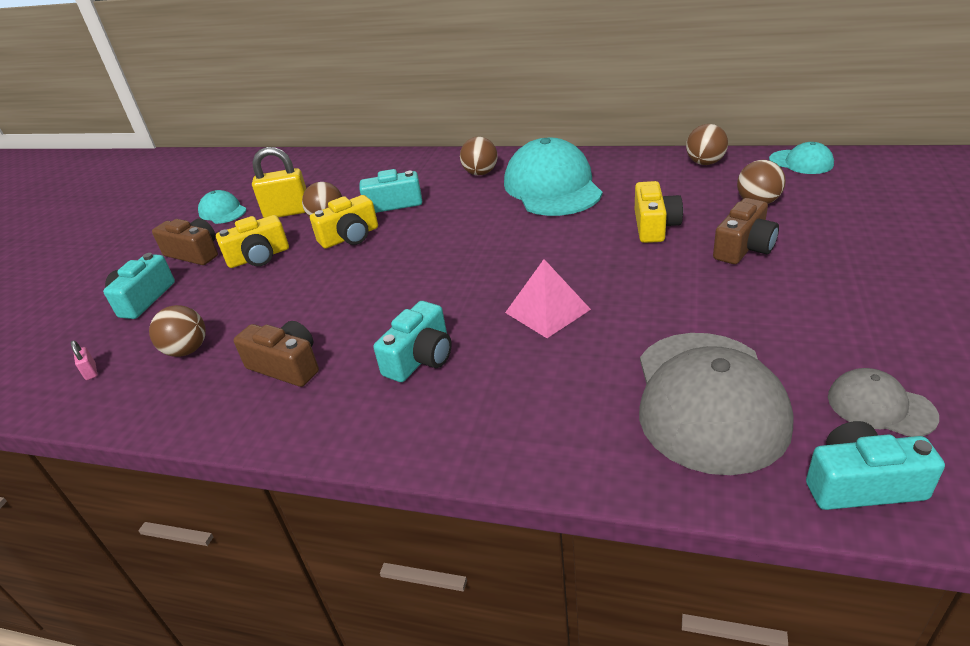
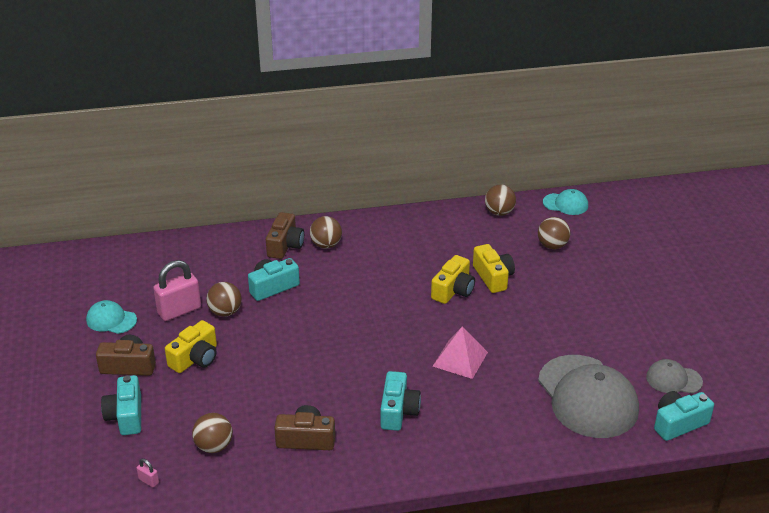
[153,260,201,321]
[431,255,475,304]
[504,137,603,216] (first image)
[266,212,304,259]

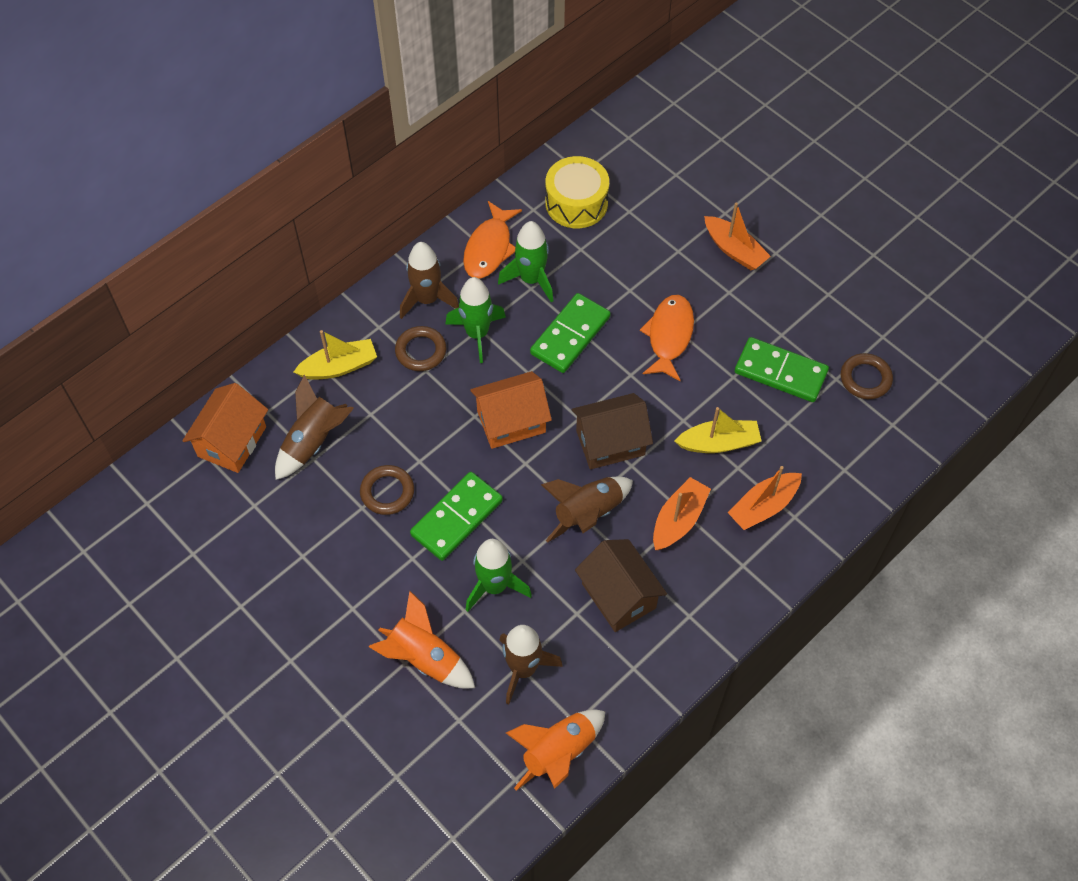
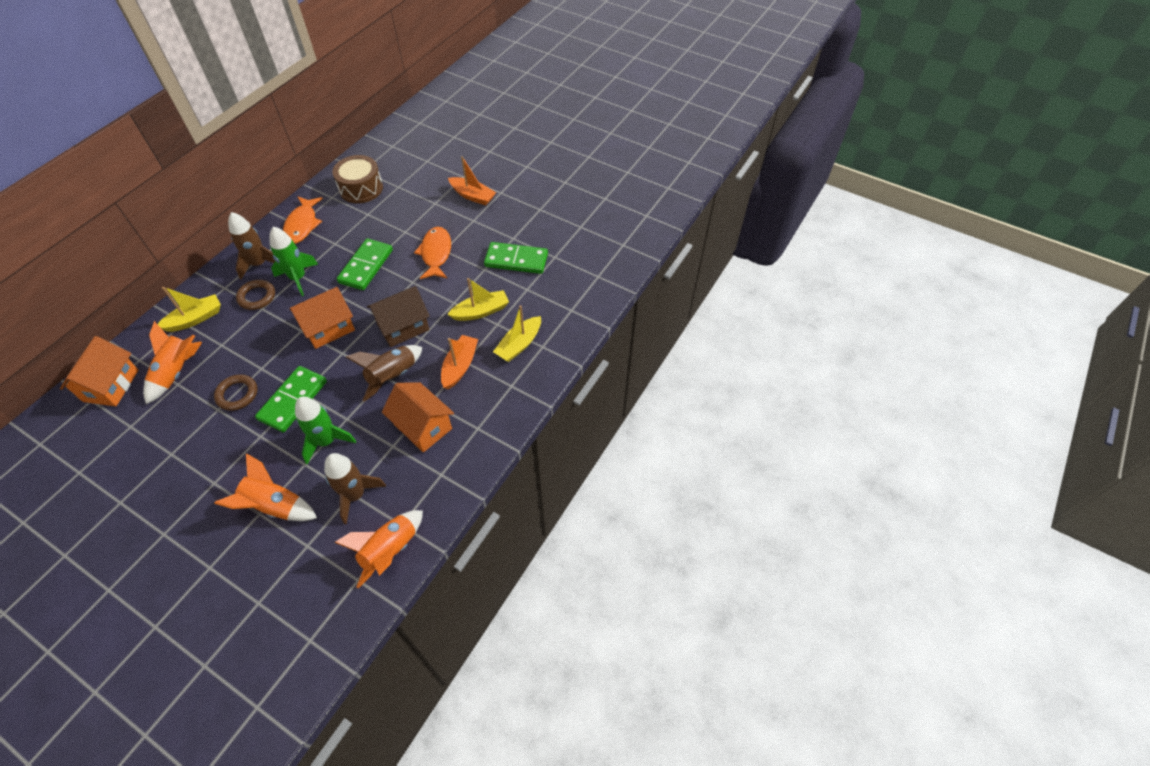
[143,321,202,404]
[498,221,553,302] (first image)
[332,155,383,203]
[382,382,454,452]
[493,305,541,362]
[841,353,893,399] (first image)

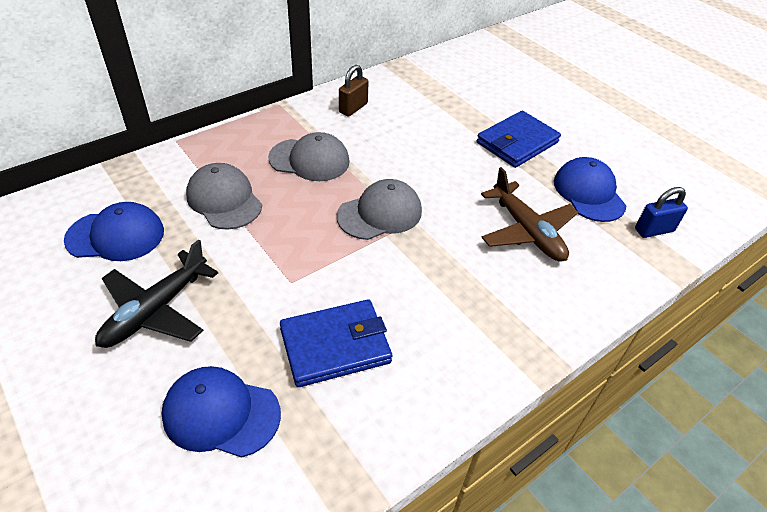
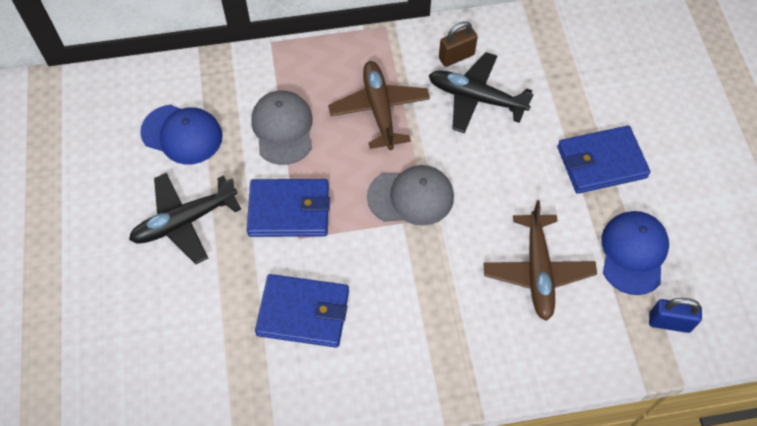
[161,366,281,458] (first image)
[328,61,430,150]
[247,179,330,237]
[429,52,534,133]

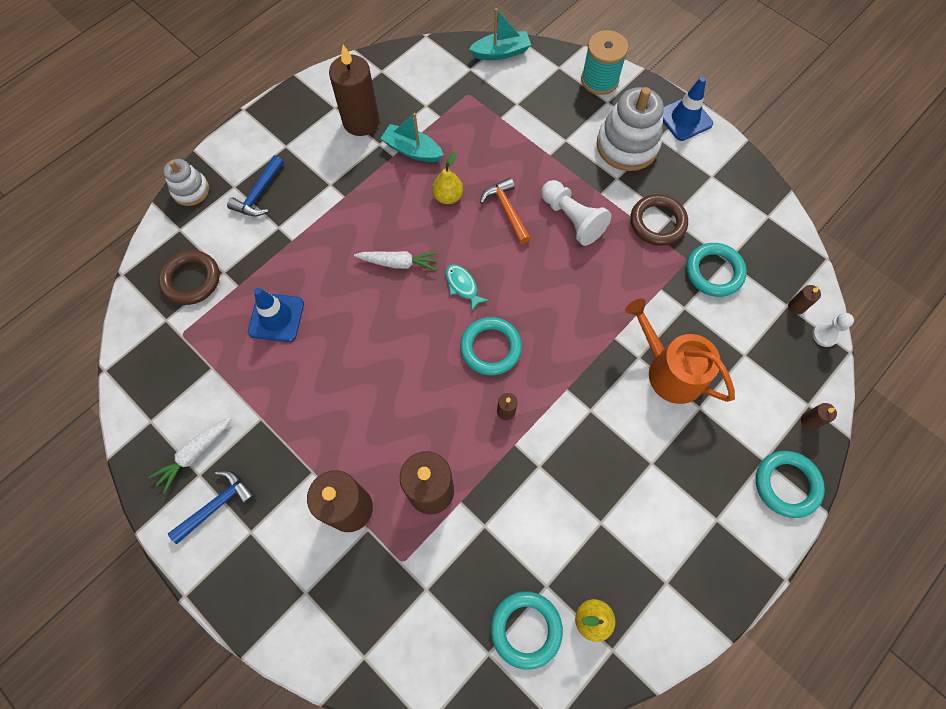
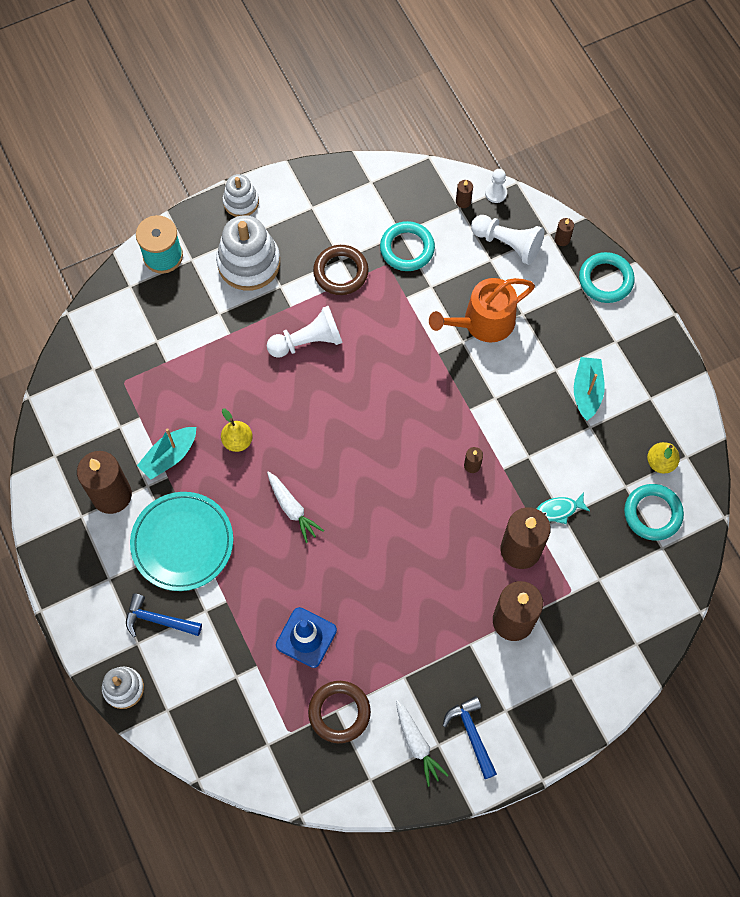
[308,681,371,743]
[126,593,202,637]
[267,471,324,543]
[537,492,590,524]
[460,317,522,375] (first image)
[574,357,605,421]
[480,178,531,244] (first image)
[223,174,259,217]
[130,492,233,591]
[471,215,544,265]

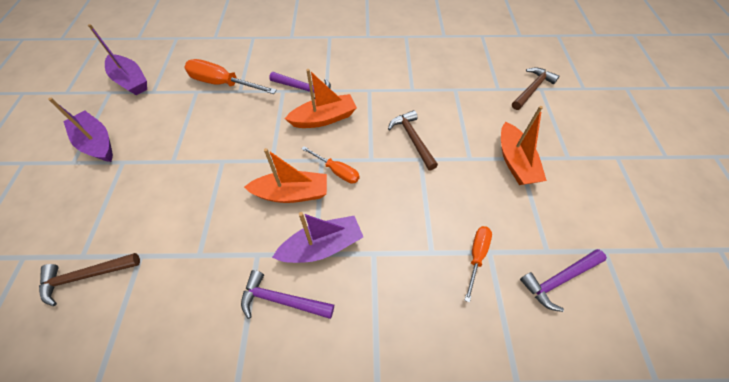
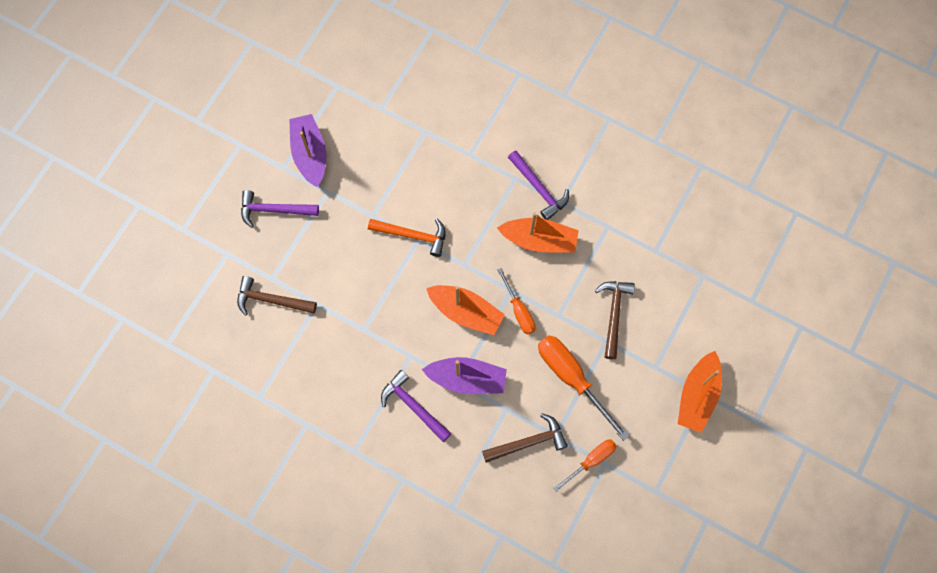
[88,24,147,95] (first image)
[538,336,629,441]
[482,413,568,463]
[241,190,319,228]
[368,218,446,257]

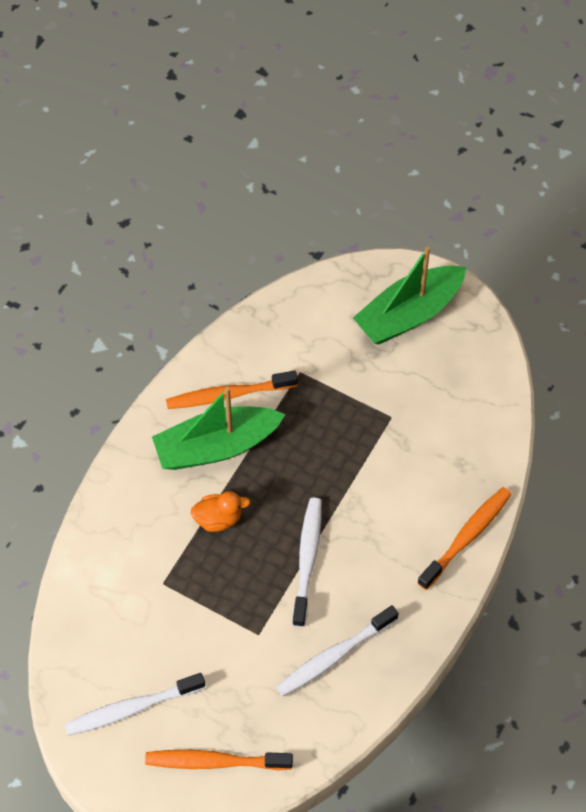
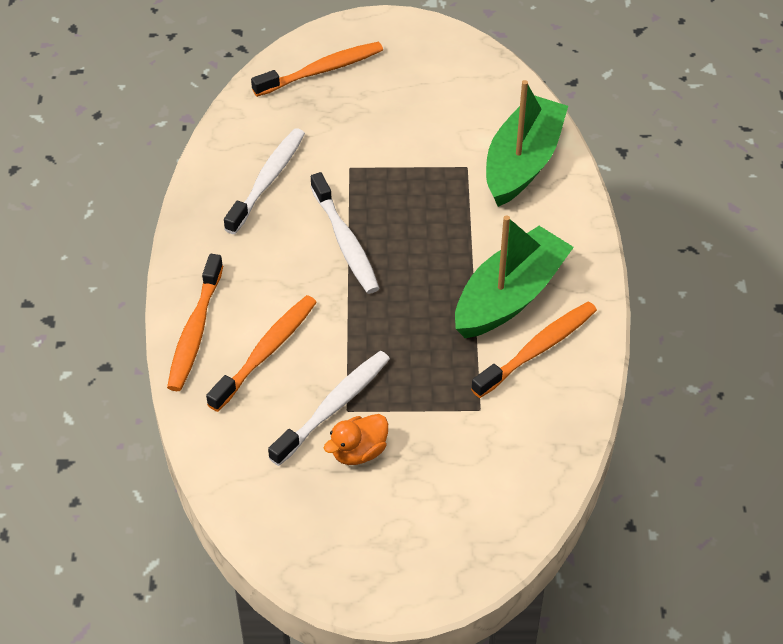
[268,351,390,466]
[324,414,388,465]
[486,80,568,207]
[206,295,317,412]

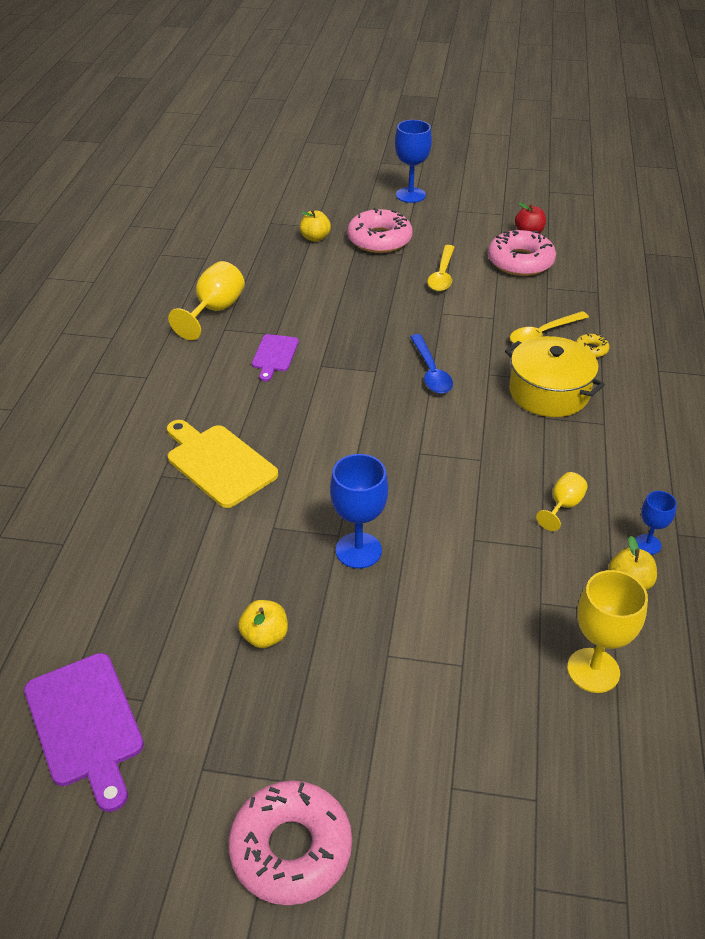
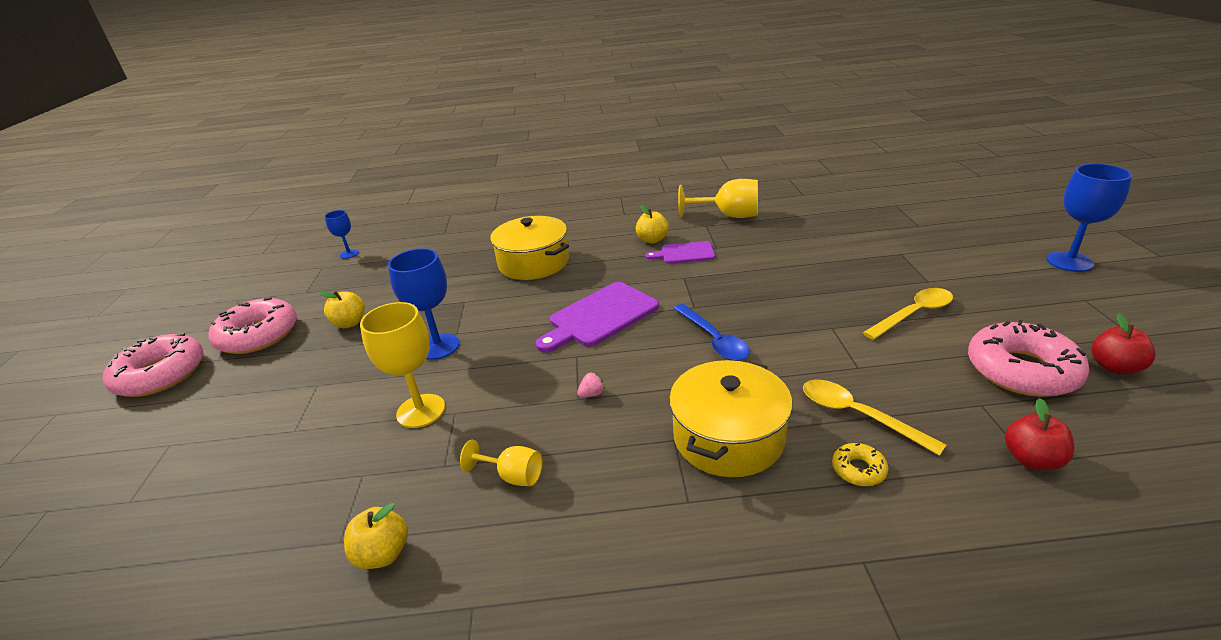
[536,282,659,352]
[490,216,569,280]
[636,205,669,244]
[208,297,297,354]
[673,304,750,361]
[863,288,953,340]
[360,302,445,428]
[325,210,359,259]
[577,372,605,398]
[1005,398,1074,470]

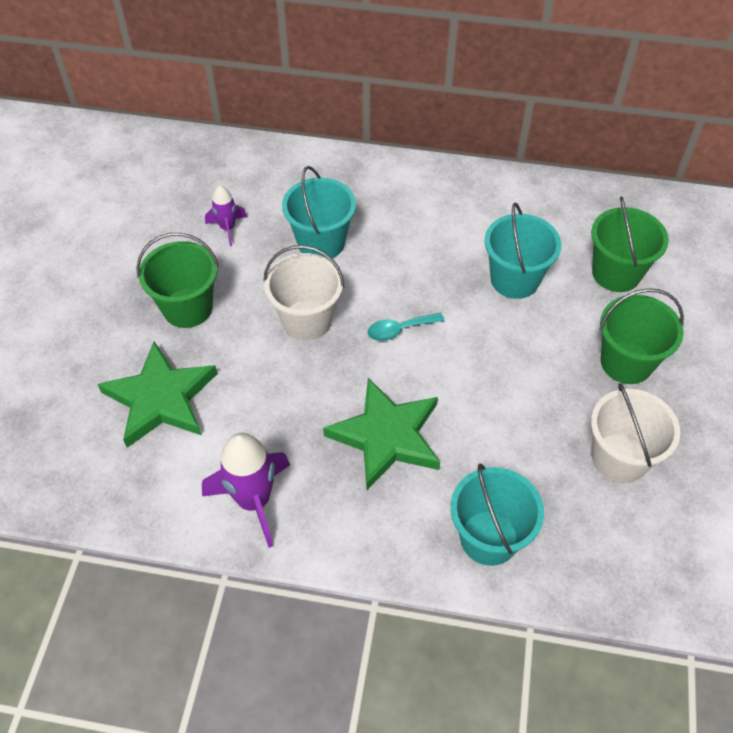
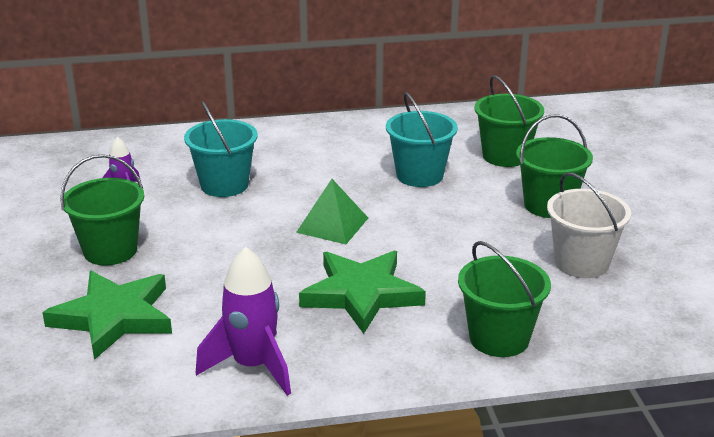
[263,245,345,341] (first image)
[296,179,368,244]
[458,241,551,357]

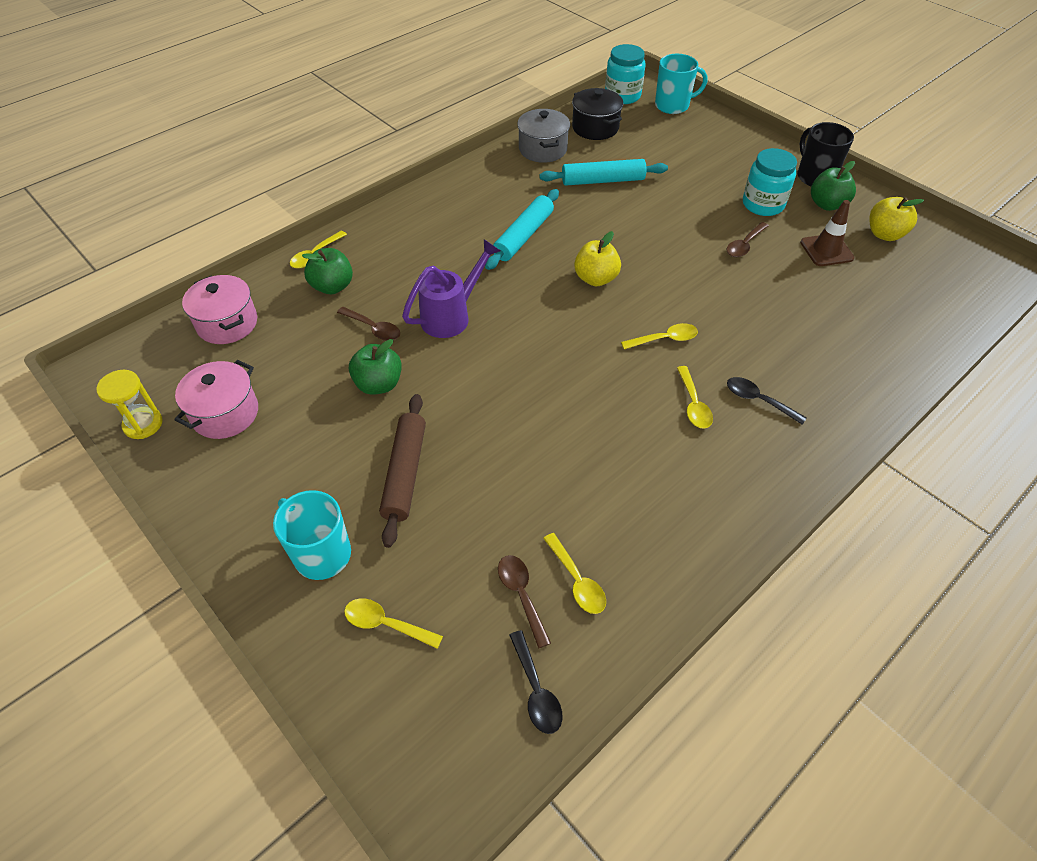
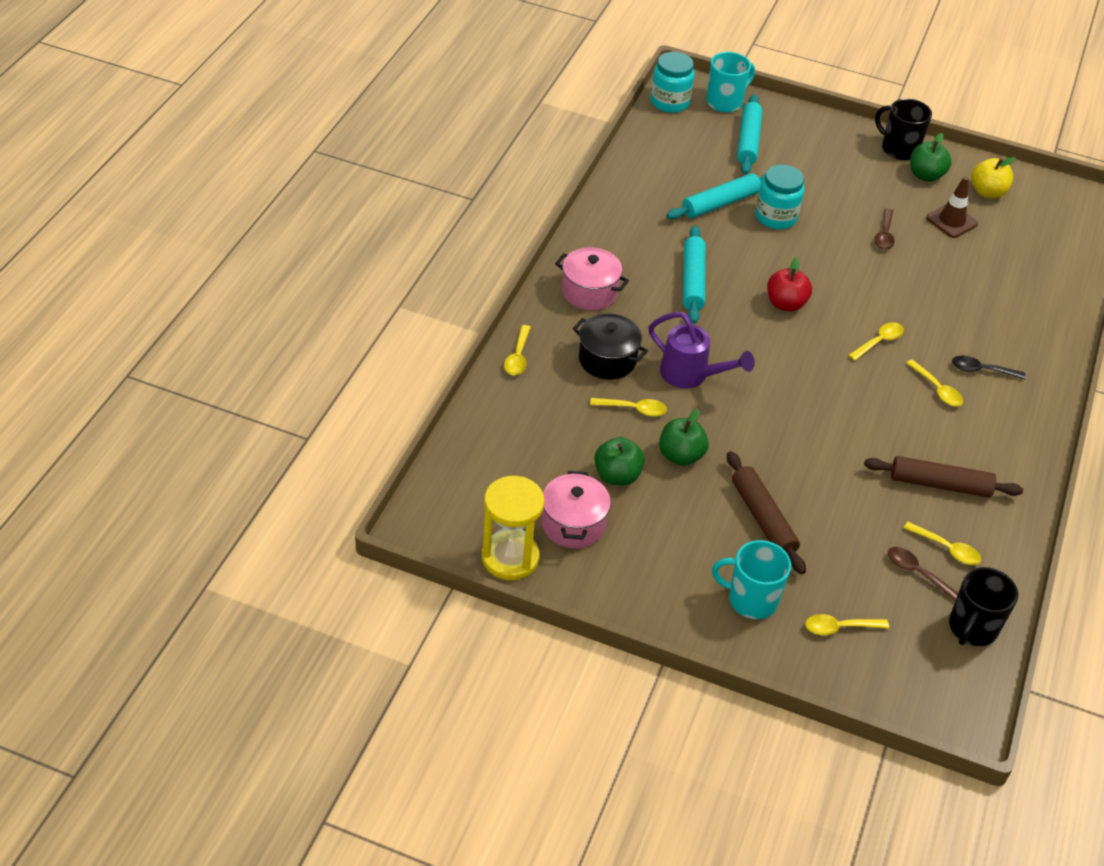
[482,476,545,580]
[555,247,629,310]
[594,437,645,486]
[590,398,667,417]
[648,312,755,389]
[949,567,1018,646]
[517,109,570,163] (first image)
[573,313,648,380]
[767,258,812,312]
[755,165,805,229]
[737,94,763,174]
[864,456,1023,498]

